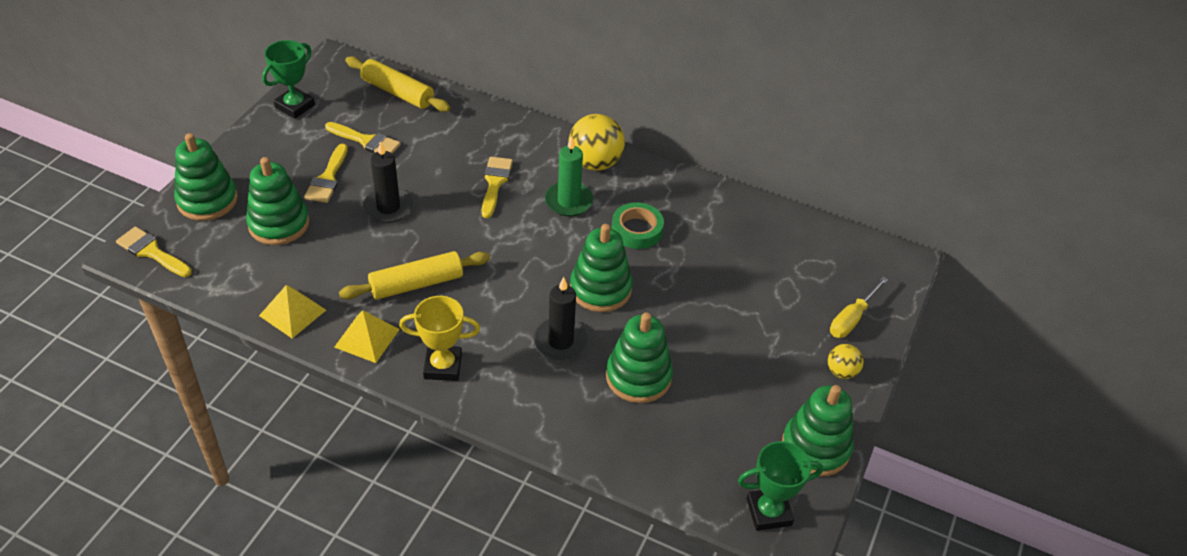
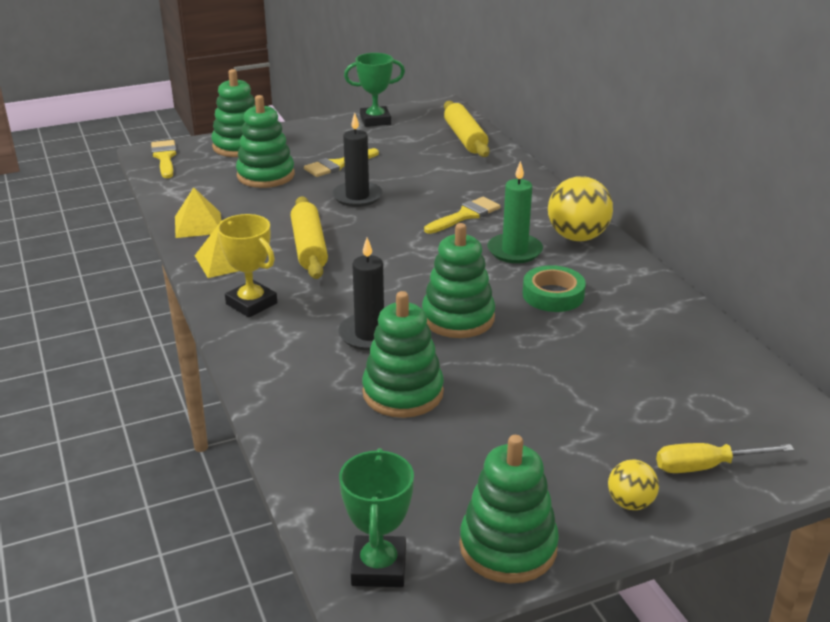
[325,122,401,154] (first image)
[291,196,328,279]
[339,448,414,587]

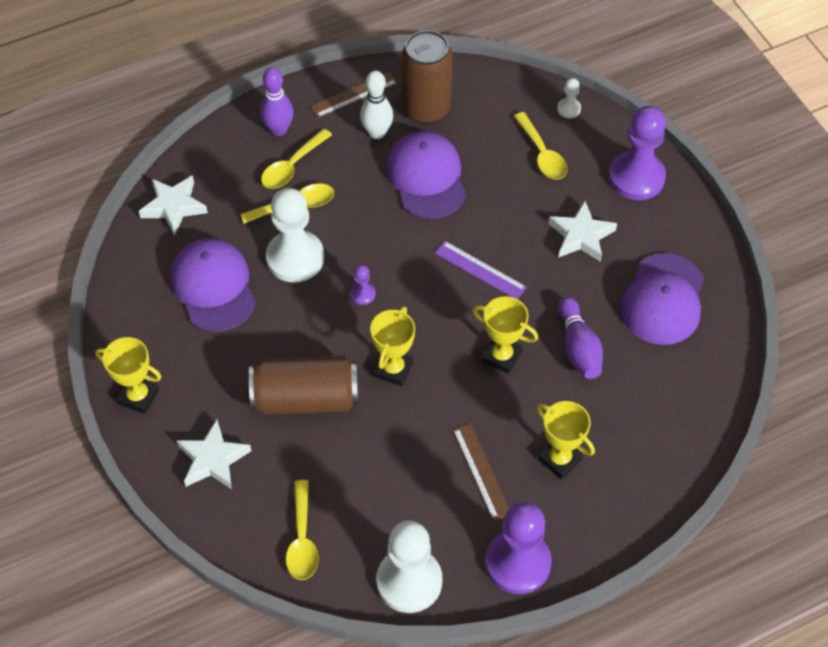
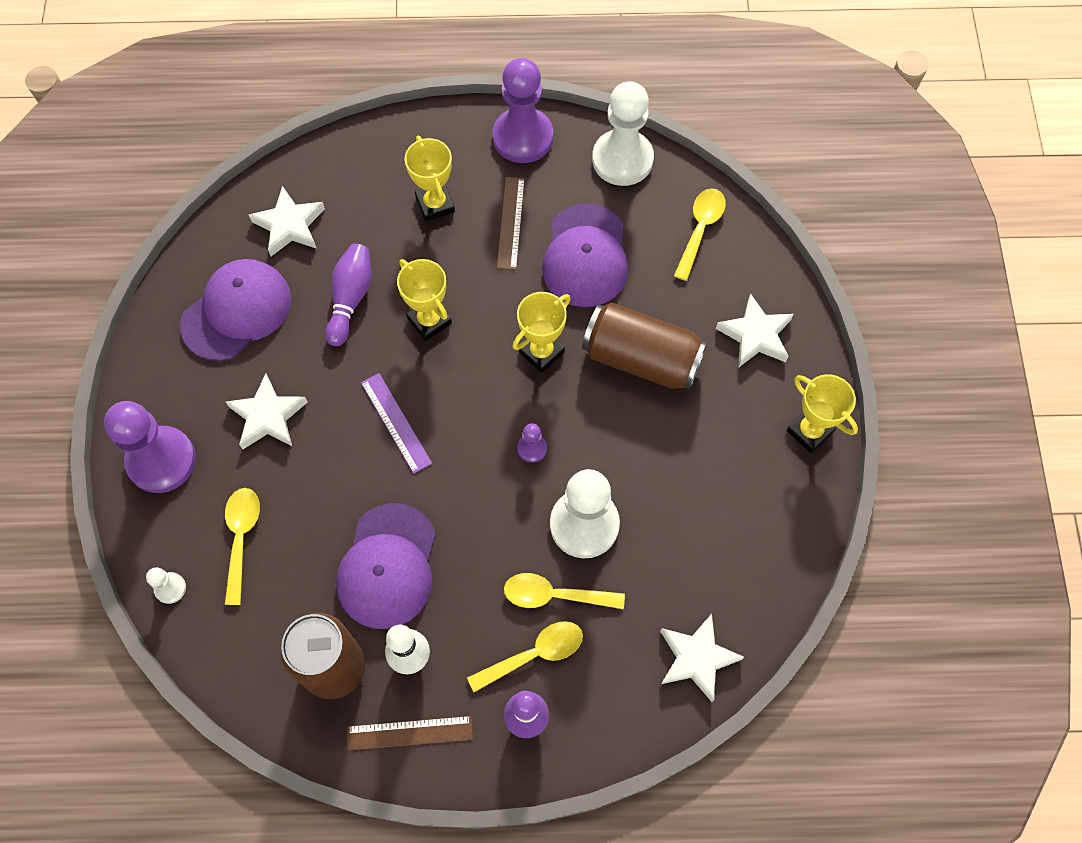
[542,204,628,307]
[249,186,325,256]

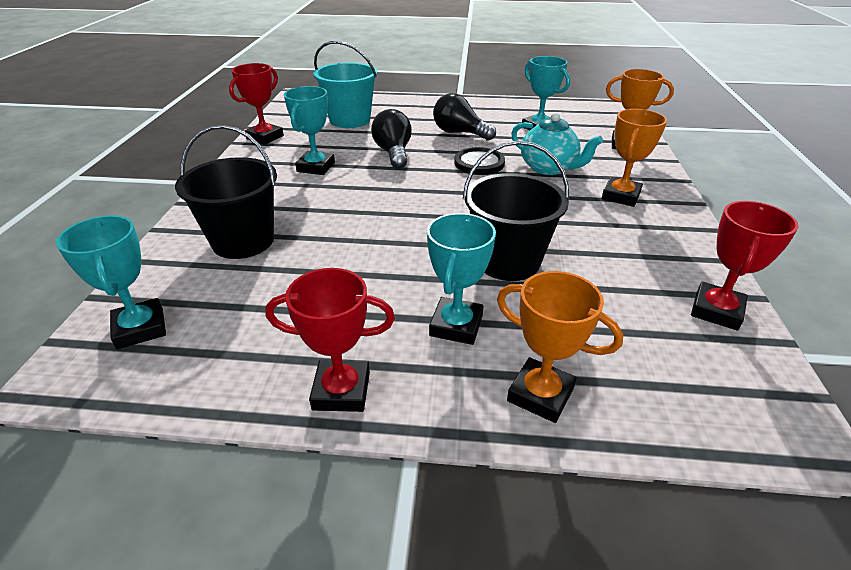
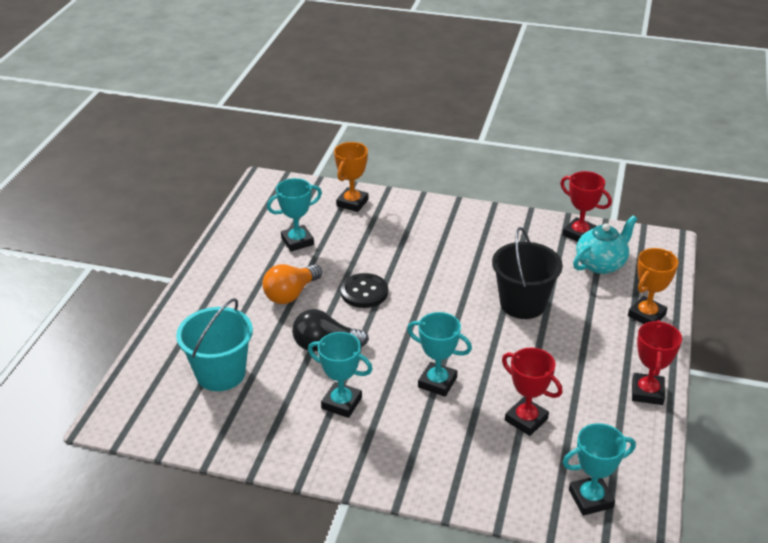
[175,125,277,259] (first image)
[502,348,563,436]
[407,312,472,397]
[262,264,322,304]
[573,215,637,274]
[602,109,667,207] (first image)

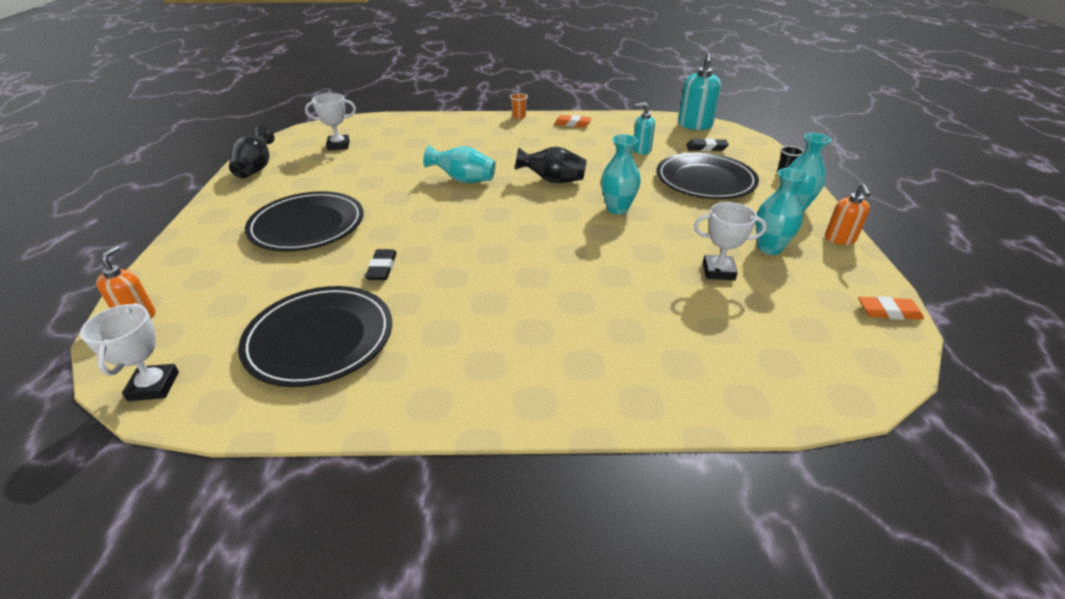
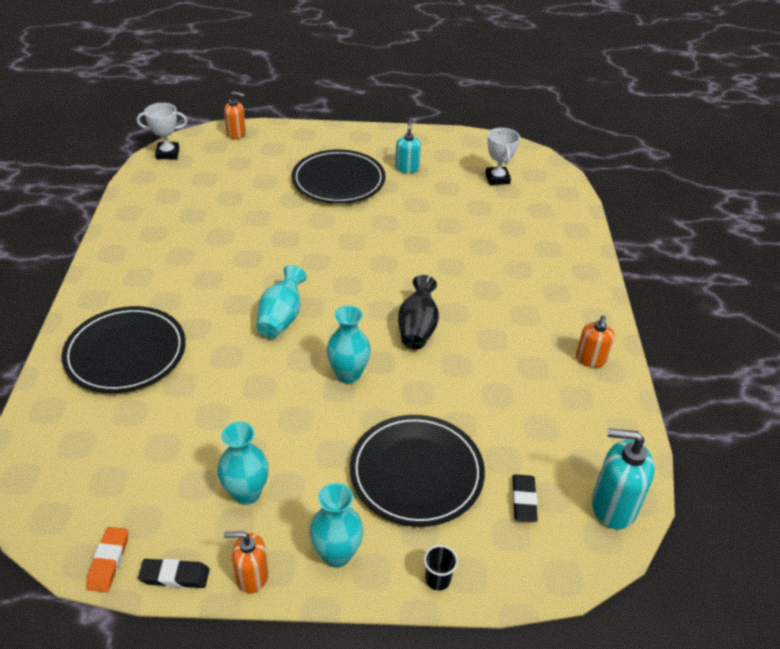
[229,126,274,178] (first image)
[61,306,186,393]
[138,558,210,588]
[257,265,307,338]
[510,93,528,119] (first image)
[576,315,614,368]
[395,121,421,173]
[694,202,767,281] (first image)

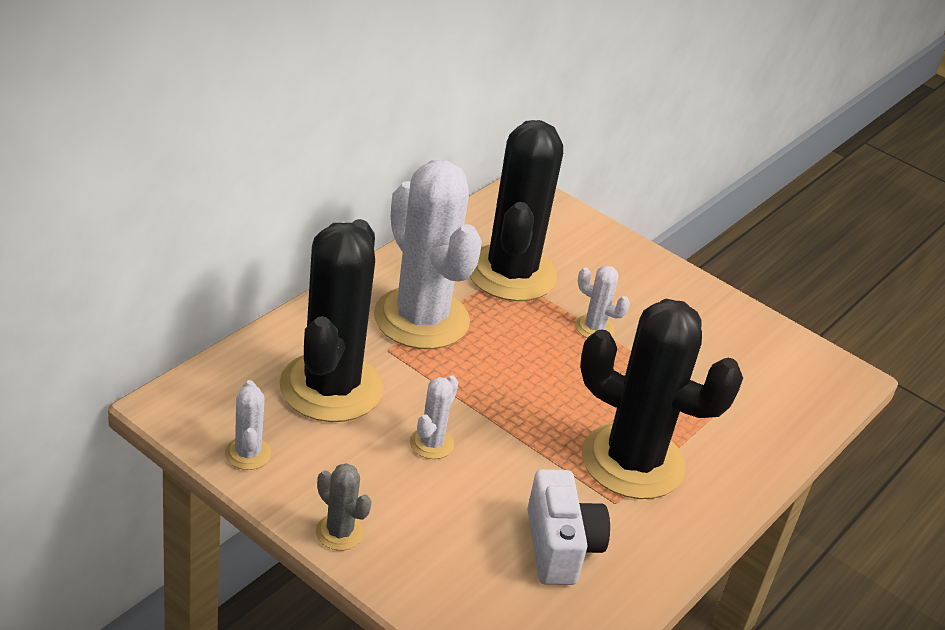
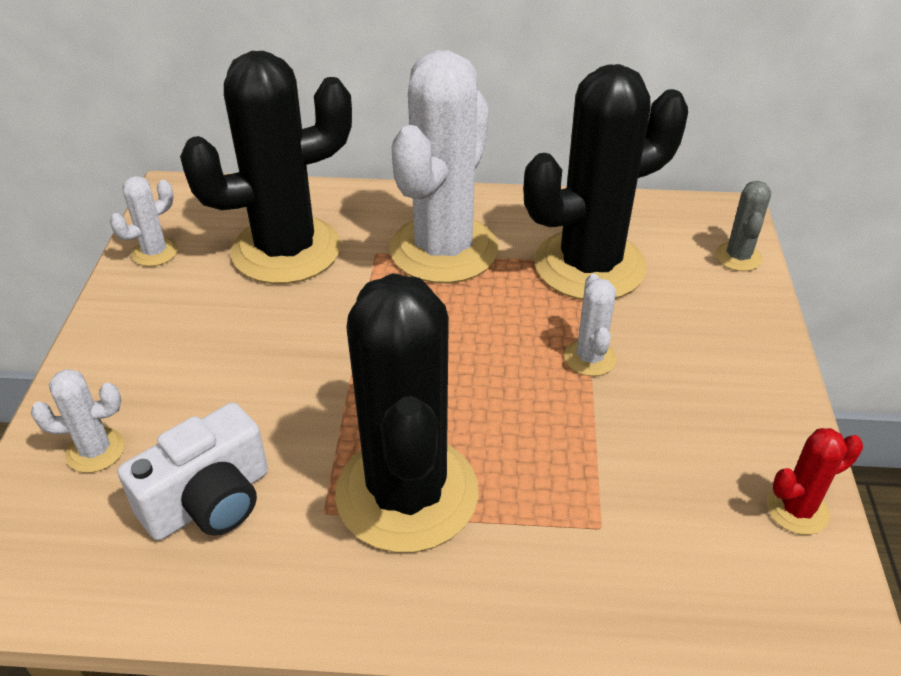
[715,181,771,271]
[31,369,125,473]
[767,428,863,535]

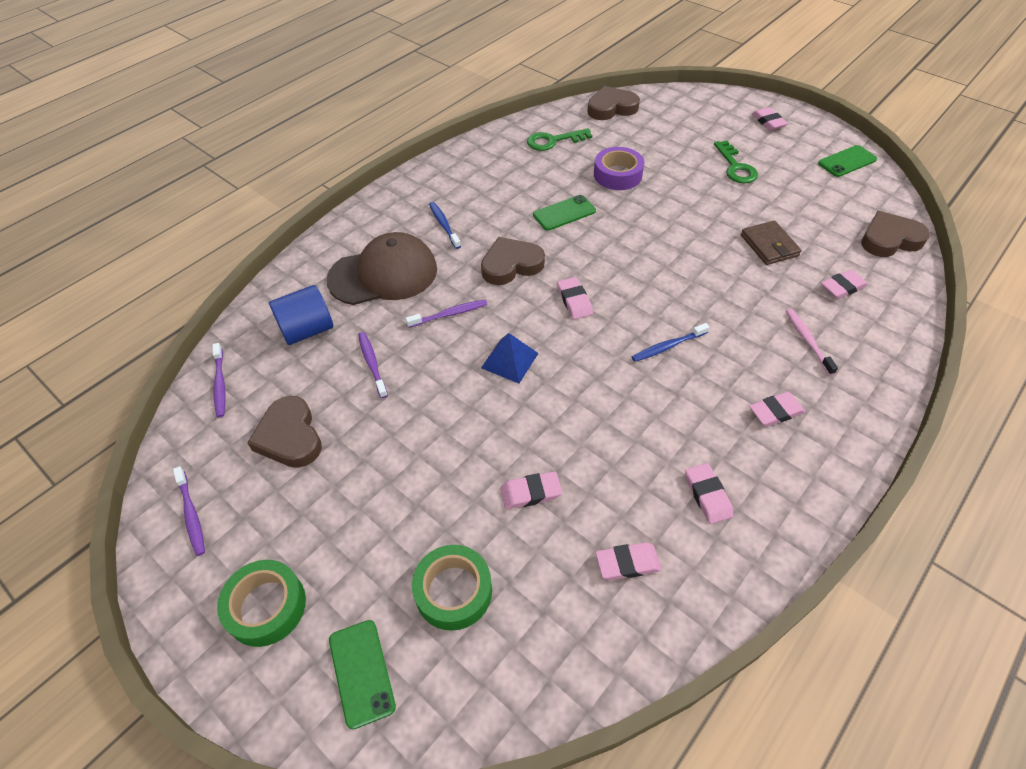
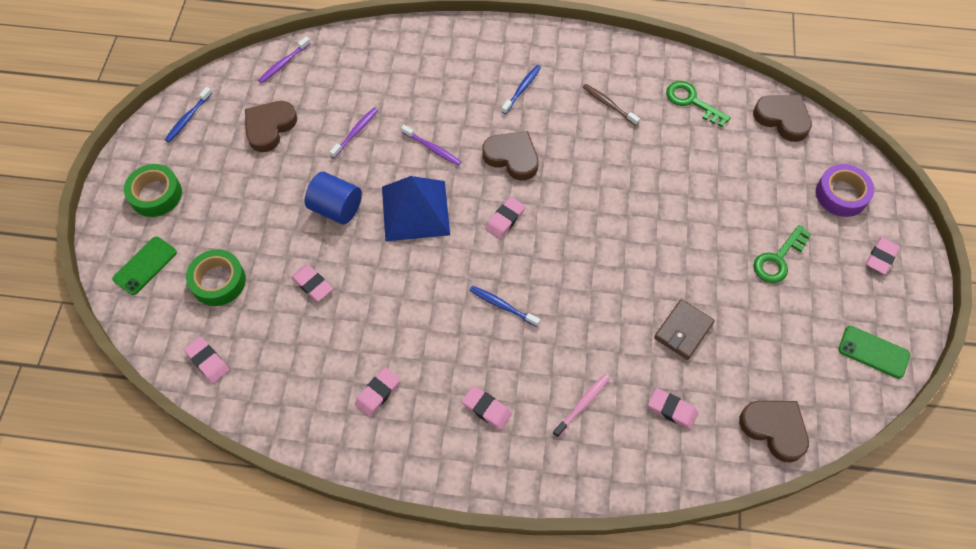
[165,87,212,142]
[305,172,362,225]
[327,232,437,305] (first image)
[382,176,450,241]
[533,195,596,231] (first image)
[816,164,874,217]
[184,337,229,383]
[583,84,640,126]

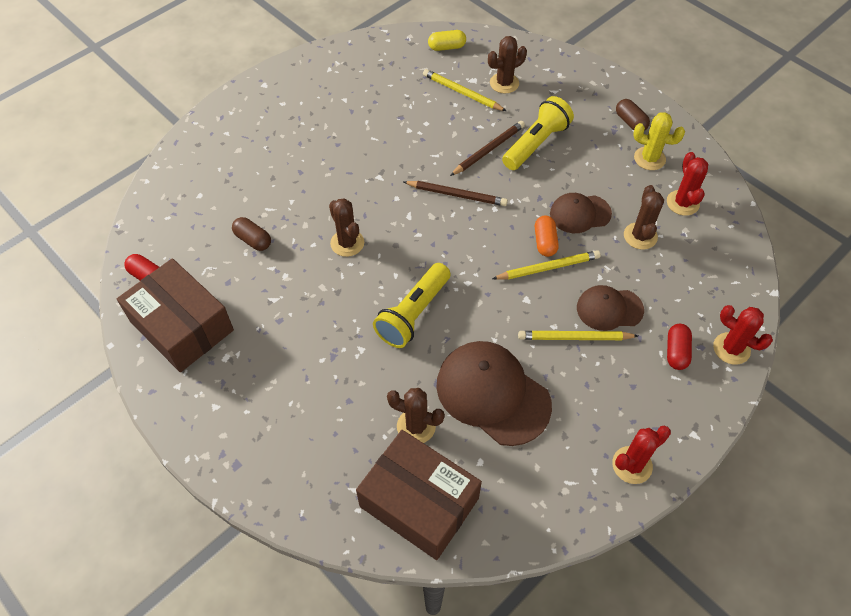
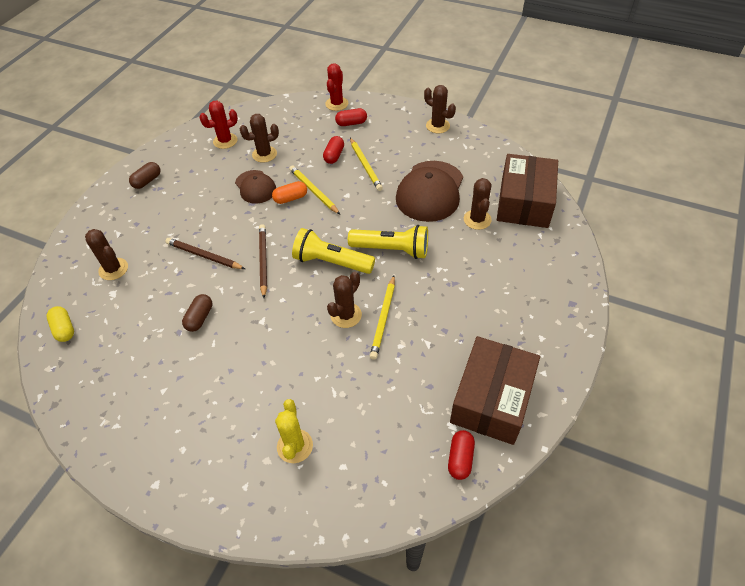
[182,294,212,332]
[370,275,395,360]
[292,228,375,274]
[323,136,344,164]
[424,85,456,133]
[275,399,313,463]

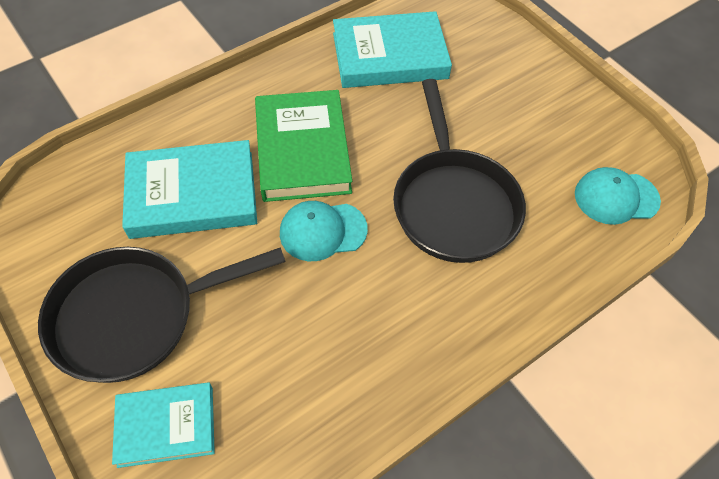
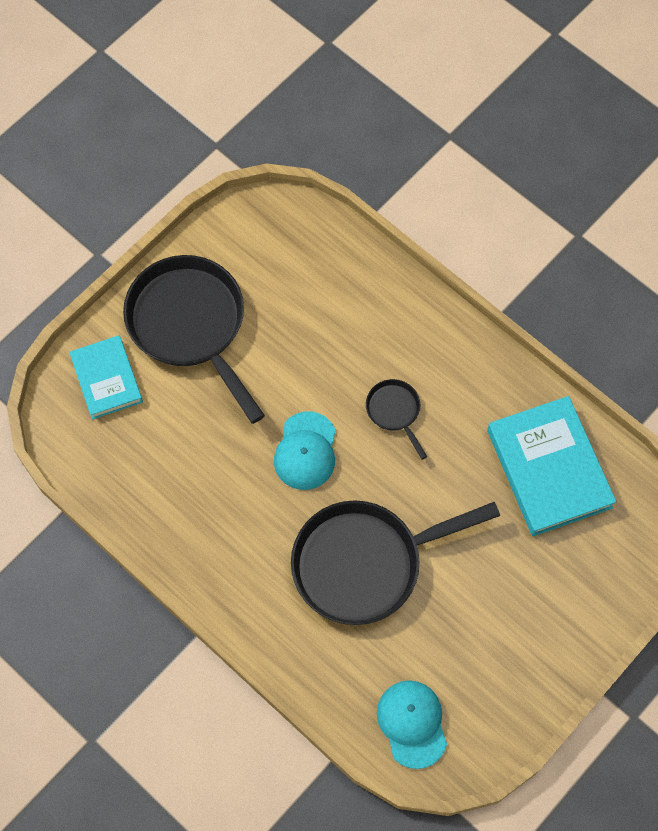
[122,140,257,239] (first image)
[366,379,427,460]
[274,411,336,490]

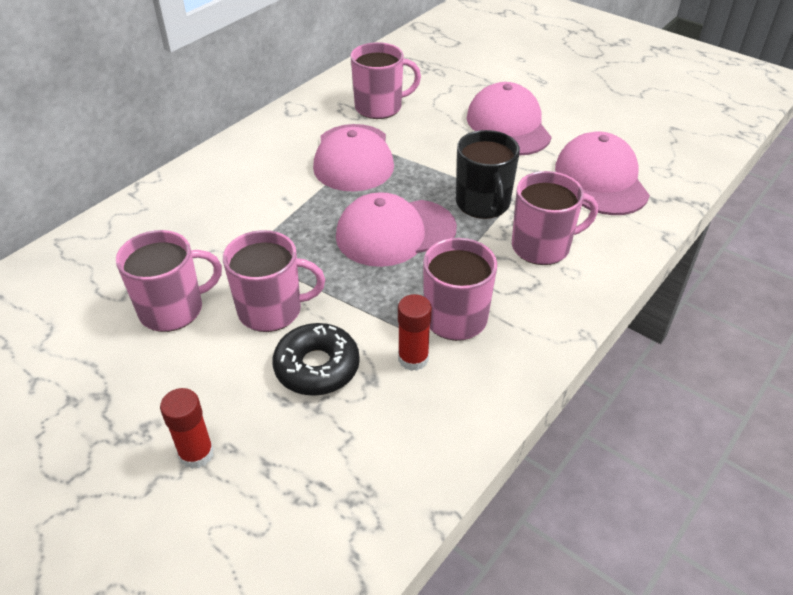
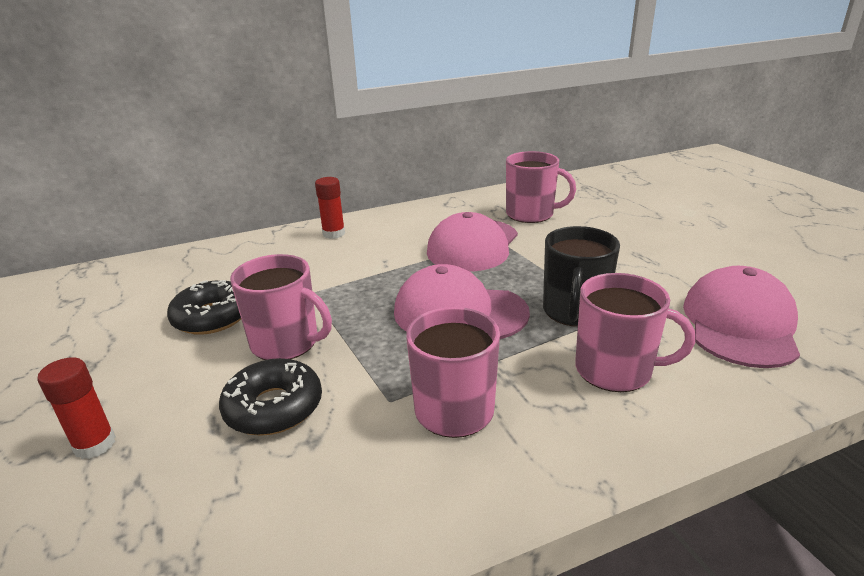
[167,280,241,335]
[315,177,345,239]
[467,82,552,155] (first image)

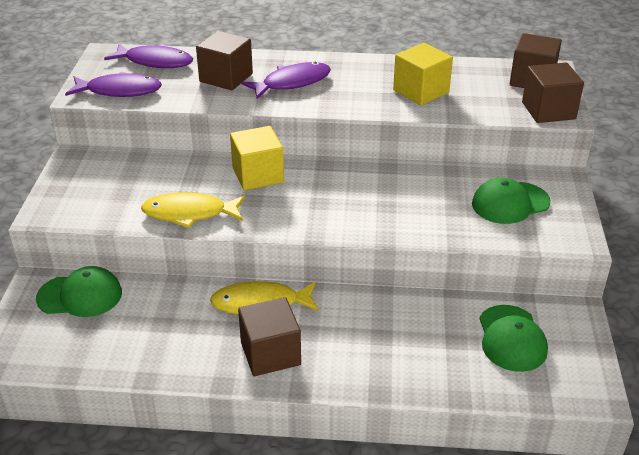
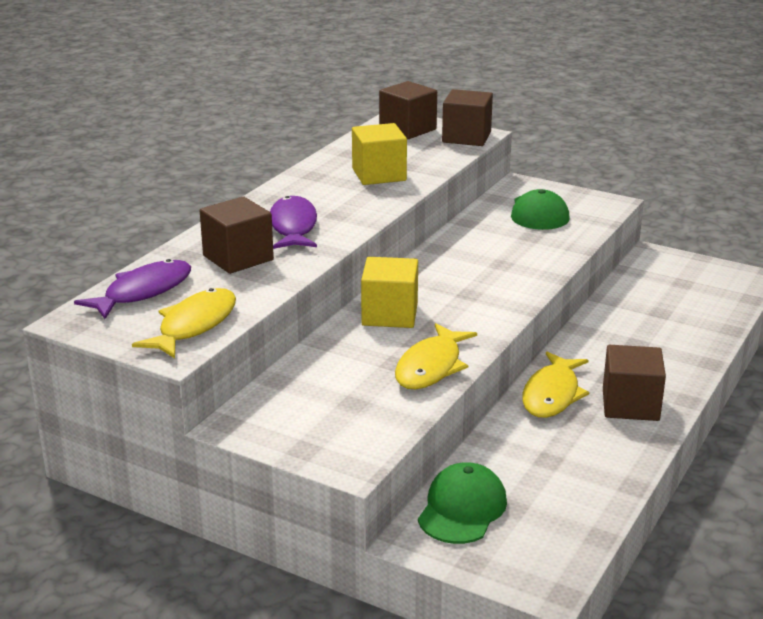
[132,288,236,358]
[479,305,548,372] (first image)

